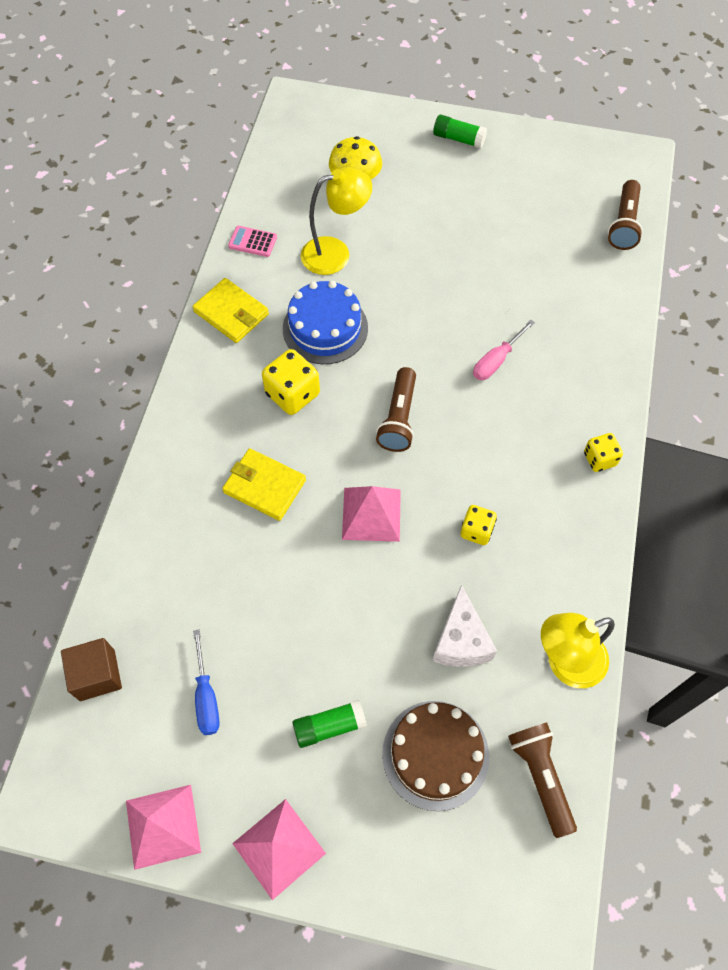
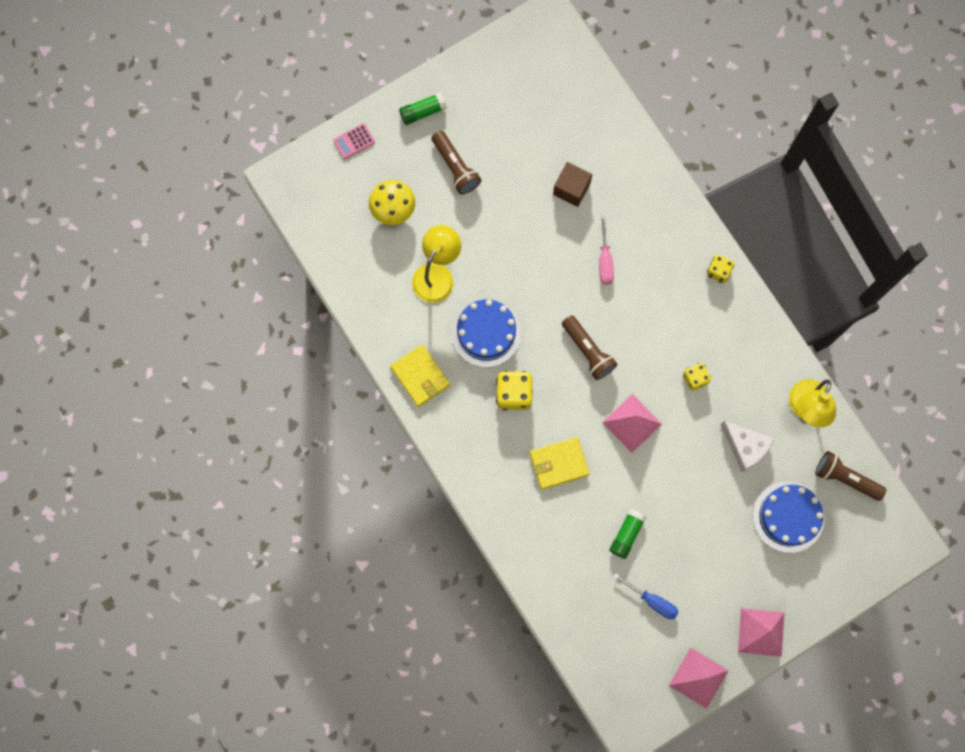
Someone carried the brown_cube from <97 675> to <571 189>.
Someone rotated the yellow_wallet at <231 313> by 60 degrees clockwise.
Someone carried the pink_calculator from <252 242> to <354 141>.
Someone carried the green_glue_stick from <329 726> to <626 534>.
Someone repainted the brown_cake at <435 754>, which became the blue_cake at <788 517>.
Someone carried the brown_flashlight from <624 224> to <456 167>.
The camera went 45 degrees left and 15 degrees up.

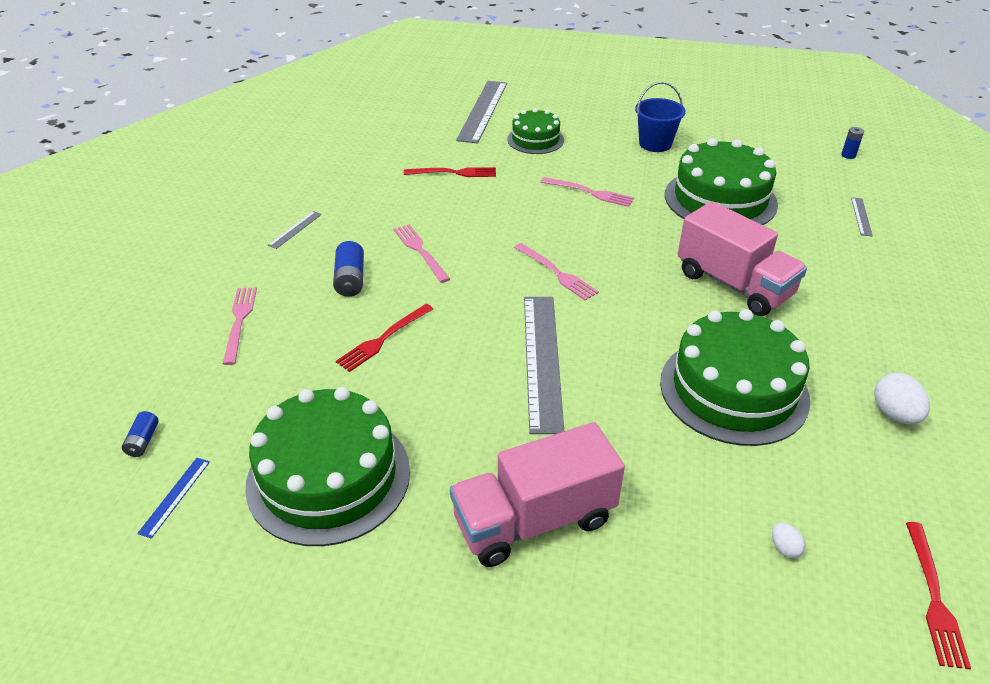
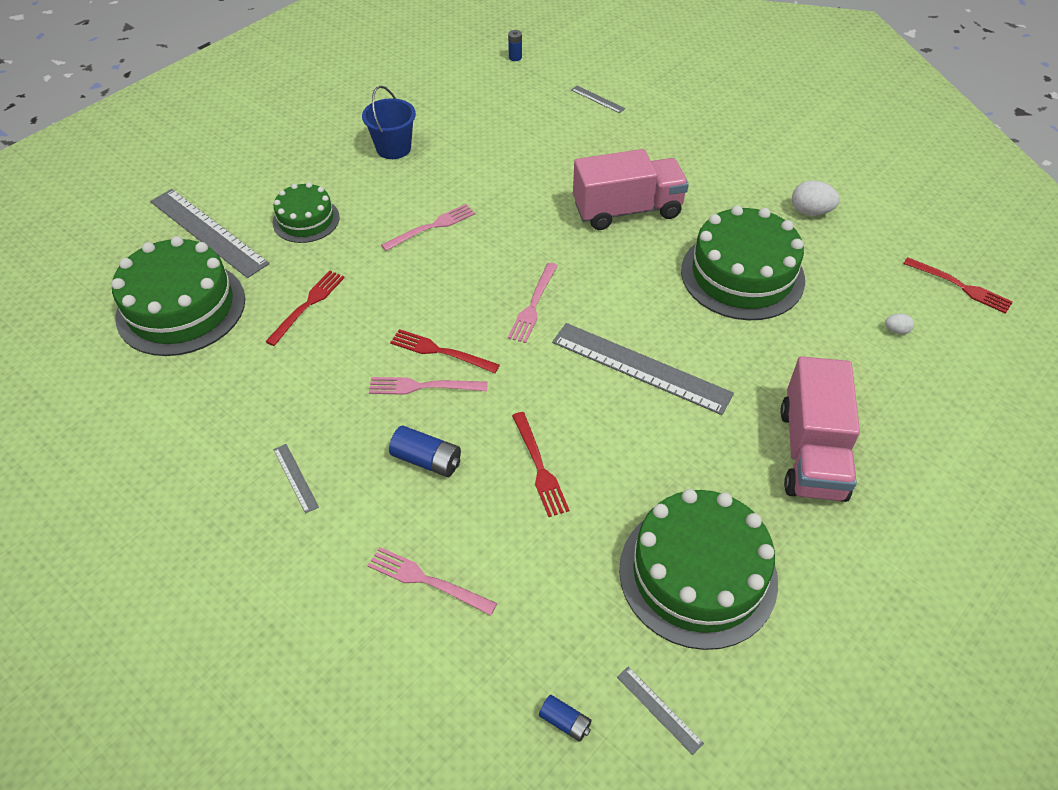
Someone repainted the blue_ruler at <175 496>, which became the grey_ruler at <659 709>.
Someone rotated the pink_fork at <556 273> by 120 degrees clockwise.
Someone carried the green_cake from <720 199> to <181 308>.
Someone put down the red_fork at <440 351>.
The camera went 60 degrees left and 10 degrees up.

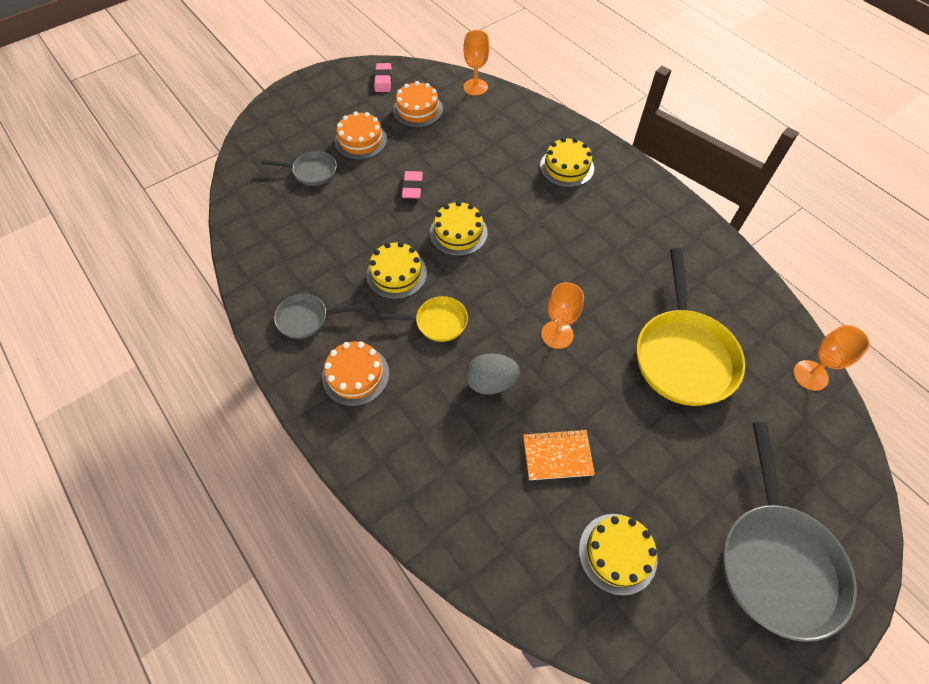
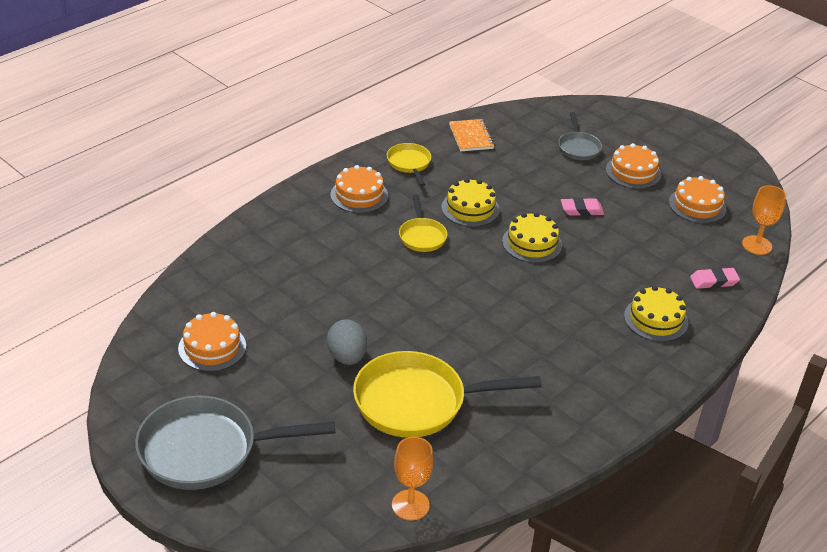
Someone repainted the grey_pan at <306 319>, which became the yellow_pan at <409 164>.
Someone carried the pink_eraser from <383 80> to <714 281>.
Someone carried the grey_egg from <491 382> to <347 357>.
Someone carried the orange_notebook from <557 455> to <471 137>.
Someone took away the orange_goblet at <557 334>.
Someone repainted the yellow_cake at <617 553>, which became the orange_cake at <212 347>.
The camera went 80 degrees right and 20 degrees down.

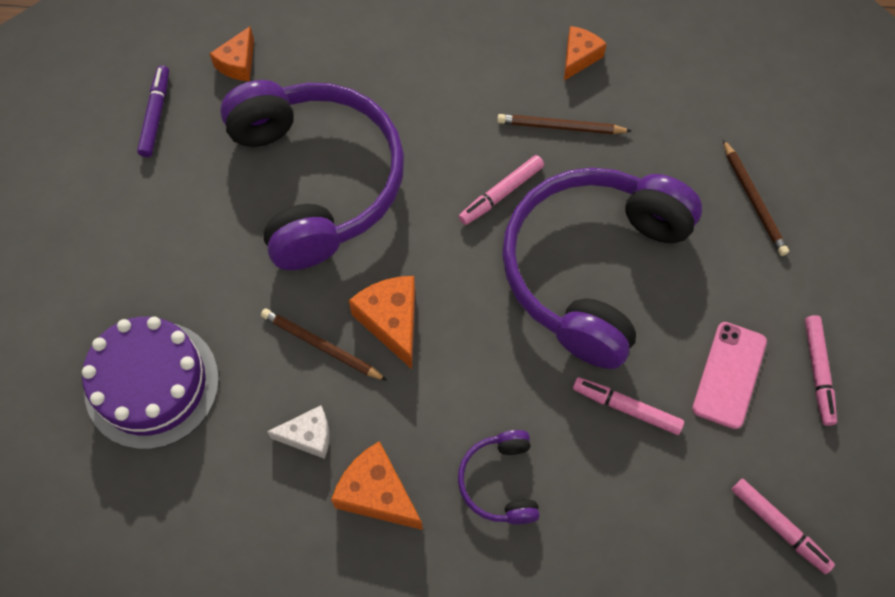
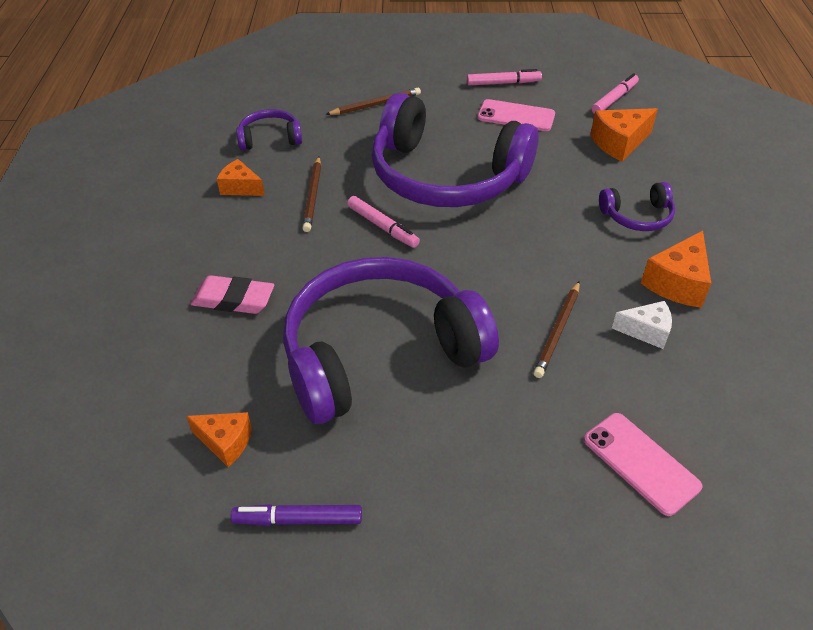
Someone swapped the purple_cake at <152 384> for the pink_phone at <641 463>.
Someone rotated the white_cheese at <308 436> by 105 degrees clockwise.
Someone carried the orange_cheese from <391 322> to <619 143>.
Someone took away the pink_marker at <627 408>.
Someone put down the pink_eraser at <233 299>.
Someone put down the purple_headphones at <270 138>.
The camera went 95 degrees left and 20 degrees down.

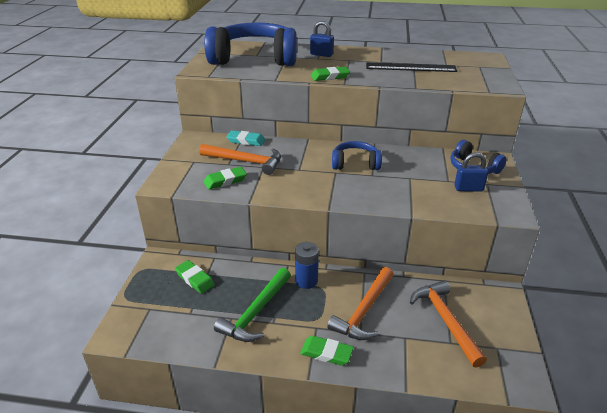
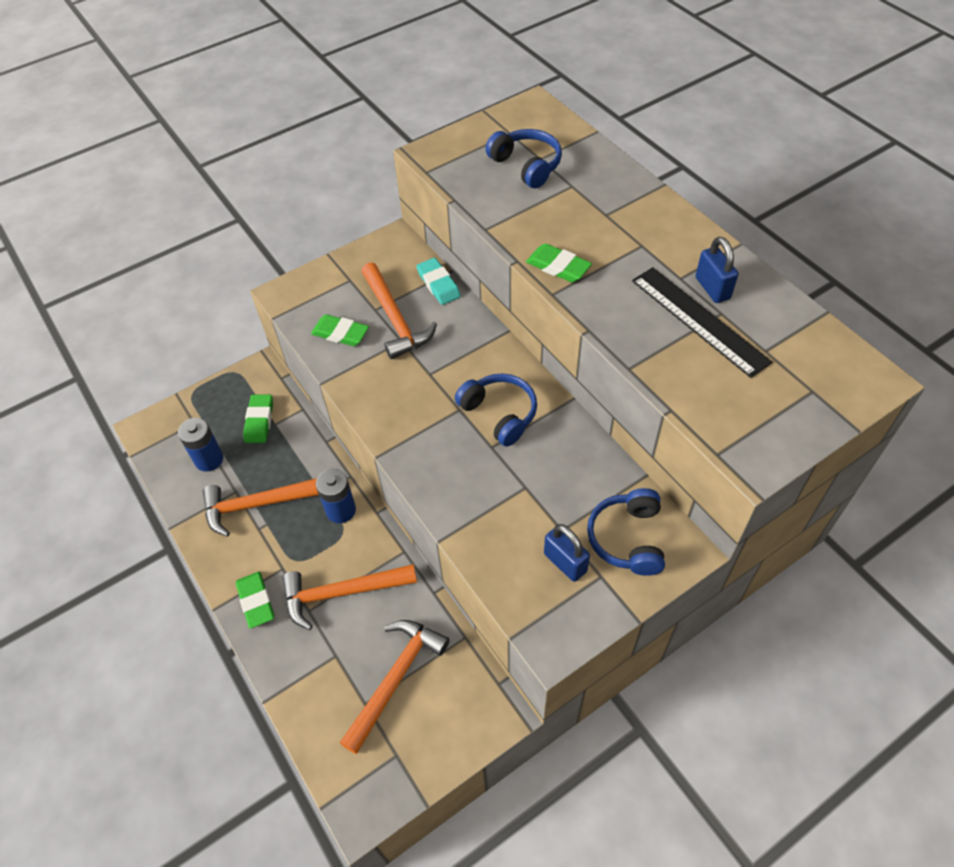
Someone scaled the blue_headphones at <254 58> by 0.49.
Someone repainted the green_hammer at <256 312>, which became the orange_hammer at <259 504>.
Someone carried the blue_padlock from <321 54> to <712 288>.
Someone put down the blue_battery at <209 459>.
The camera went 50 degrees right and 20 degrees up.

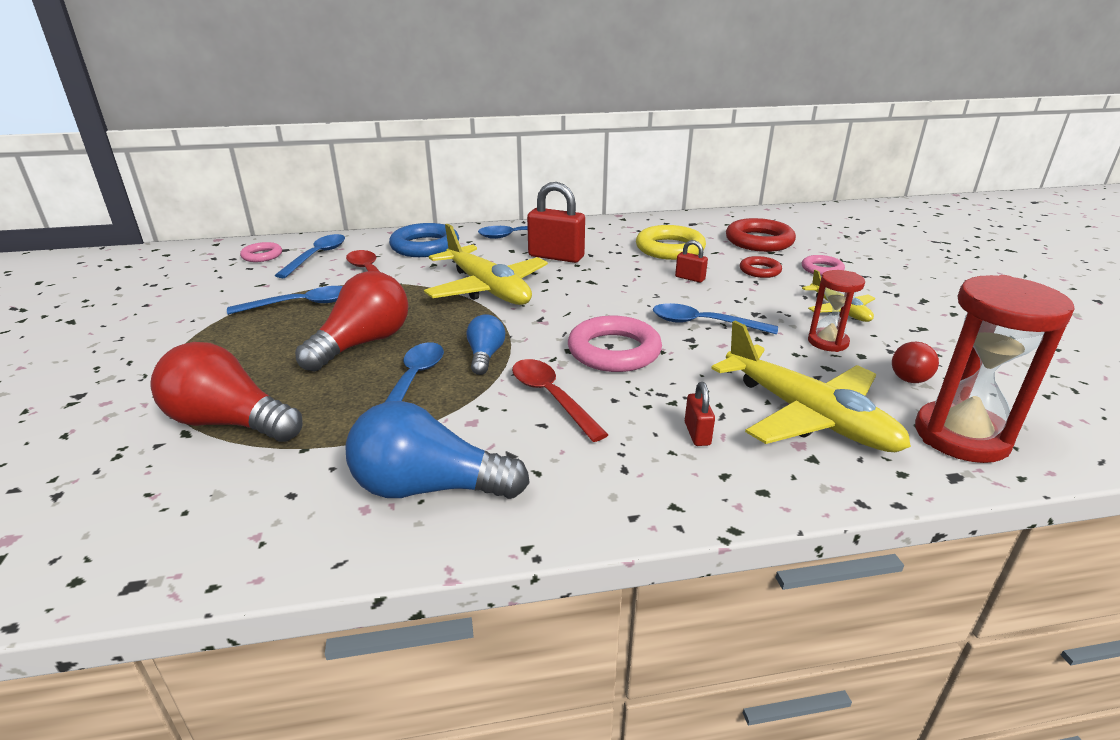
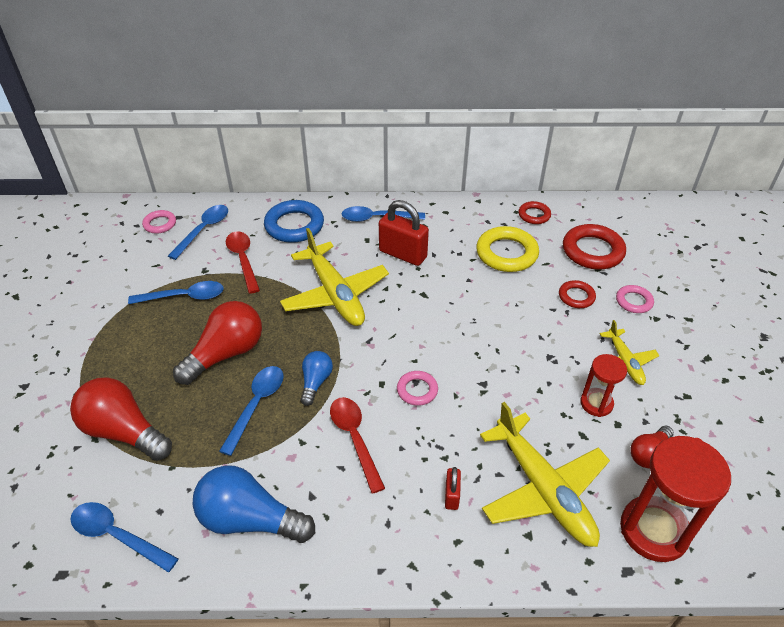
Someone scaled the pink_ring at <614 351> by 0.55.
Someone carried the blue_spoon from <703 323> to <117 535>.
Someone took away the red_padlock at <690 278>.
Someone put down the red_ring at <534 215>.
The camera went 10 degrees right and 15 degrees up.

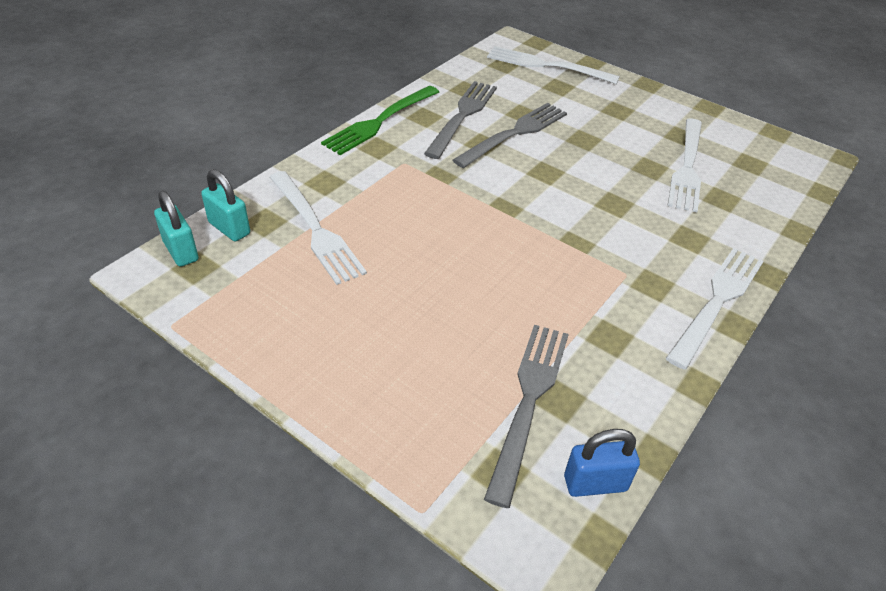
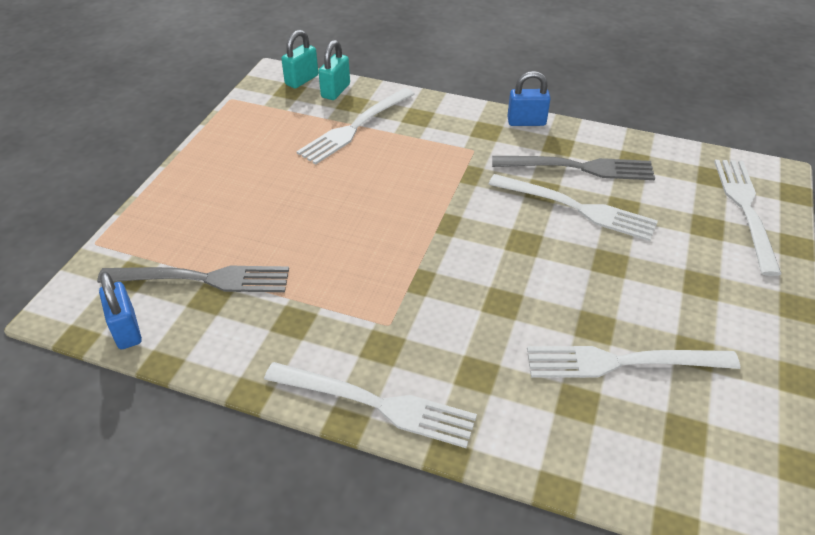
Someone swapped the green_fork at <379 122> for the blue_padlock at <526 122>.
Someone repainted the grey_fork at <515 133>, which became the white_fork at <577 208>.
The camera went 75 degrees right and 0 degrees up.

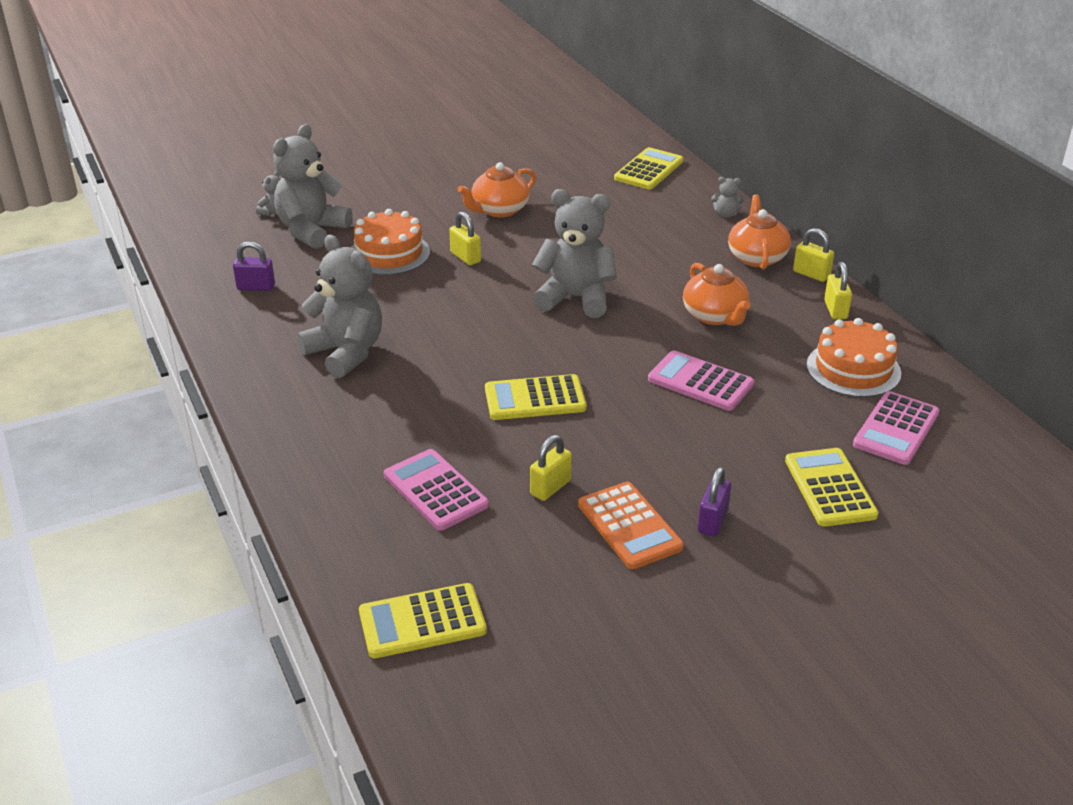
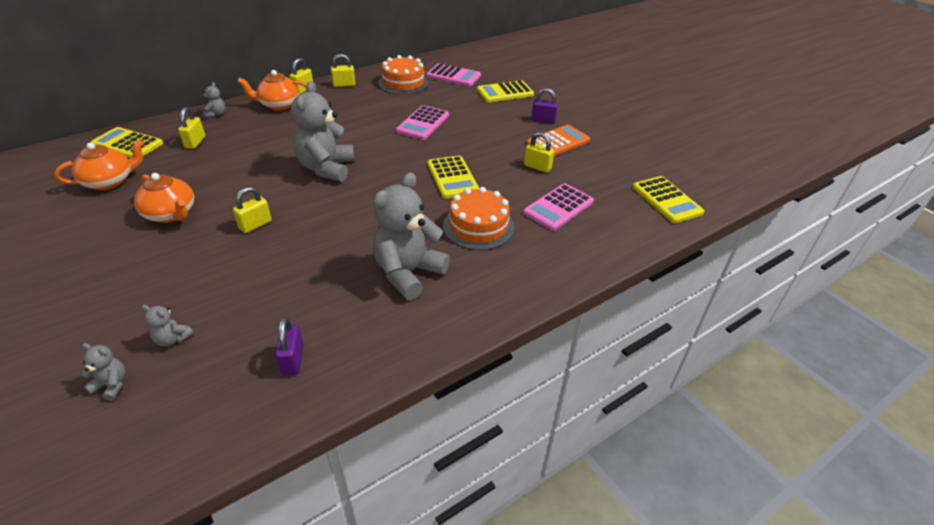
Someone scaled the grey_teddy_bear at <311 230> by 0.42.
Someone carried the orange_cake from <389 253> to <478 226>.
Someone carried the orange_teapot from <715 316> to <110 181>.
Someone put down the yellow_padlock at <195 142>.
The camera went 100 degrees left and 5 degrees up.

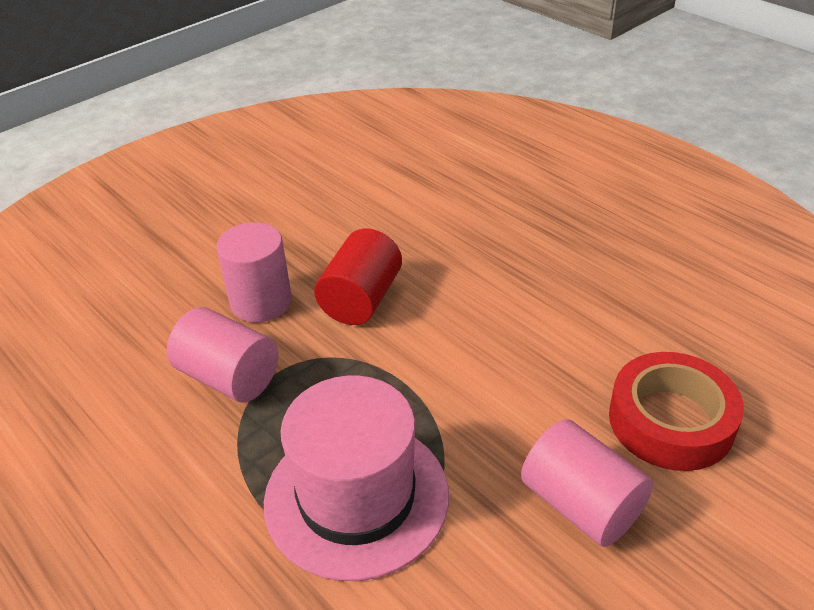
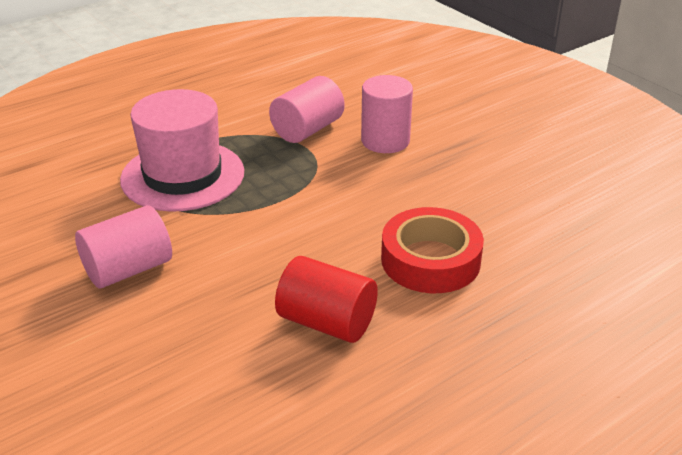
Someone carried the red_cylinder from <361 299> to <327 322>.
Someone carried the red_tape from <670 421> to <430 260>.
The camera went 95 degrees right and 5 degrees down.

